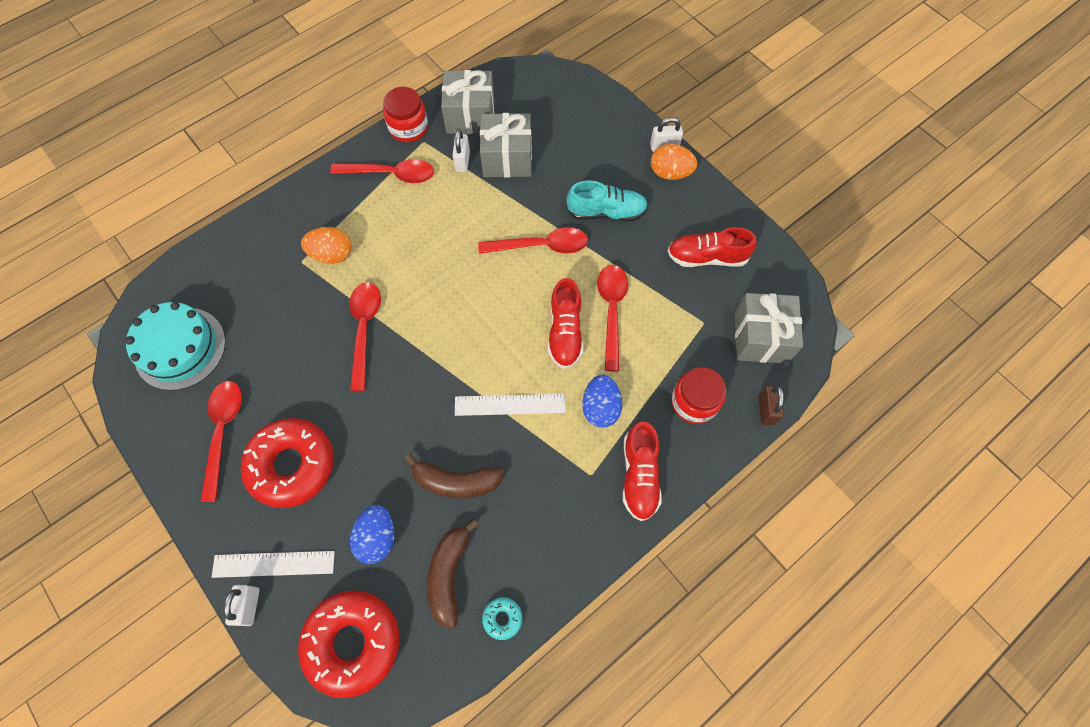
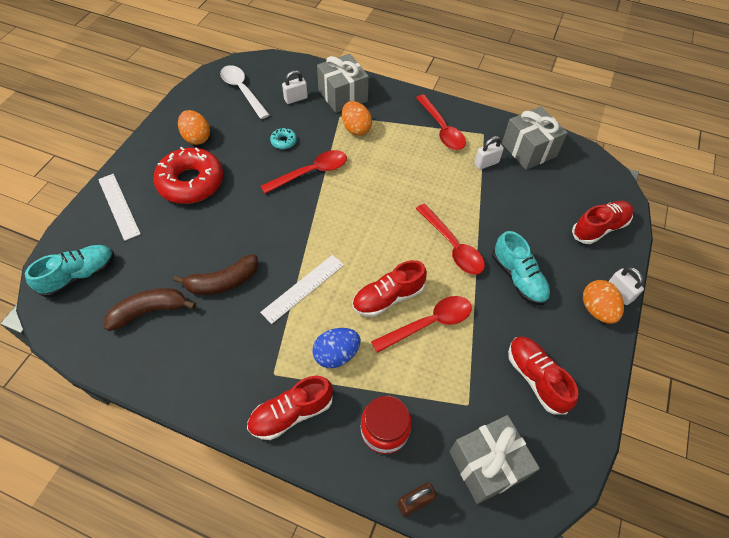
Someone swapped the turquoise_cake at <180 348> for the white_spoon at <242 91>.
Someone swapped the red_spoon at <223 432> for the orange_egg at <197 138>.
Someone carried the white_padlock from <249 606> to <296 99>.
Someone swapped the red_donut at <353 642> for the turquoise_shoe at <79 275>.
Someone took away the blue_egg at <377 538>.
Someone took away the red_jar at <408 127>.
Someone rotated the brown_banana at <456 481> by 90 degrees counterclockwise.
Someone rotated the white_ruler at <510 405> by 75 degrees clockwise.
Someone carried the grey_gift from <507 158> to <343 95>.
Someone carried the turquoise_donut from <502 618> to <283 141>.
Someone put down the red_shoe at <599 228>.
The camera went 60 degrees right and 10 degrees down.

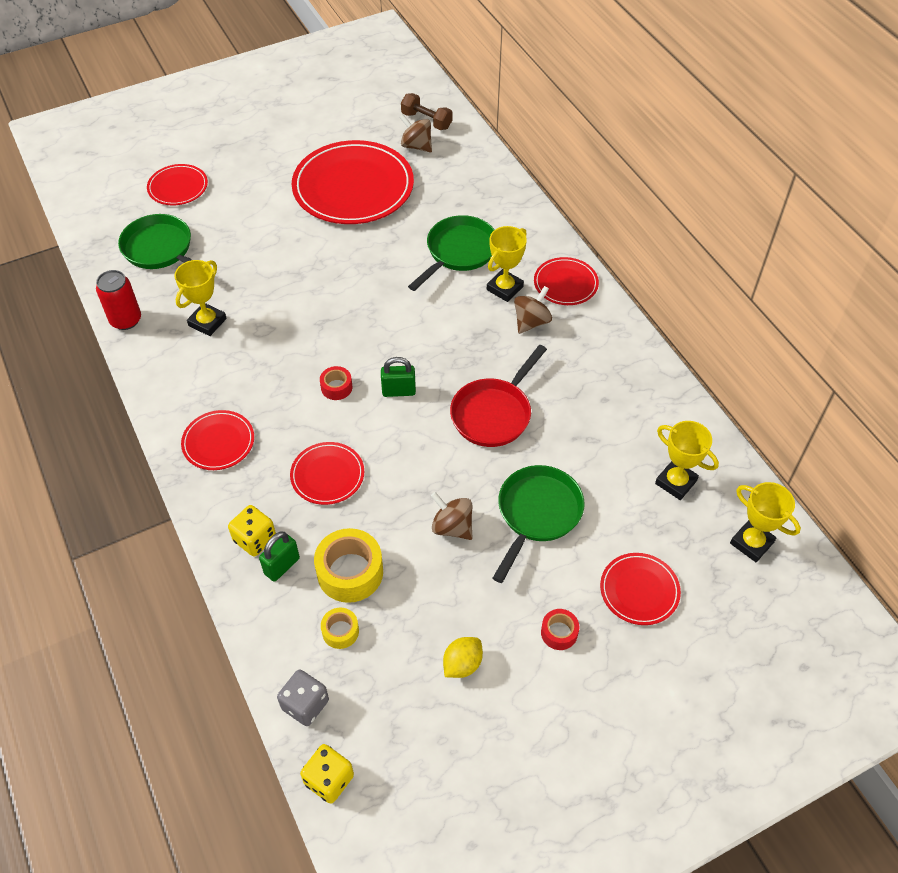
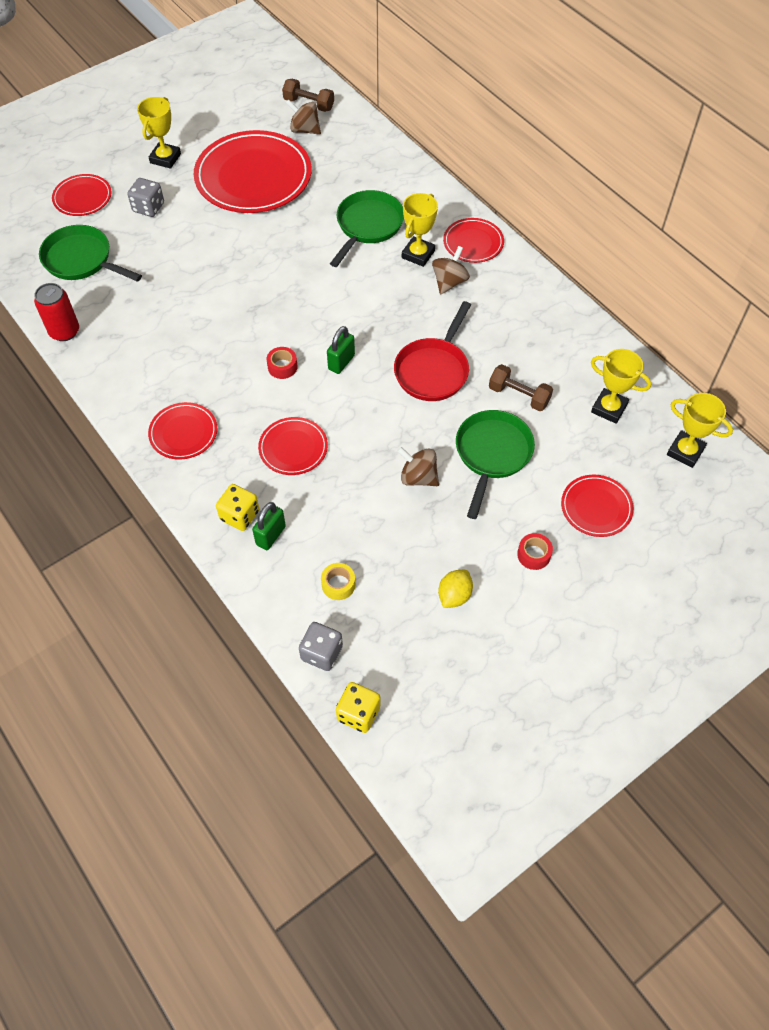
Someone carried the yellow_trophy from <207 322> to <165 158>.
Someone took away the yellow_tape at <350 572>.
Someone rotated the green_padlock at <399 391> by 45 degrees counterclockwise.
Someone put down the grey_dice at <148 207>.
Someone put down the brown_dumbbell at <519 395>.
The camera went 10 degrees left and 5 degrees up.

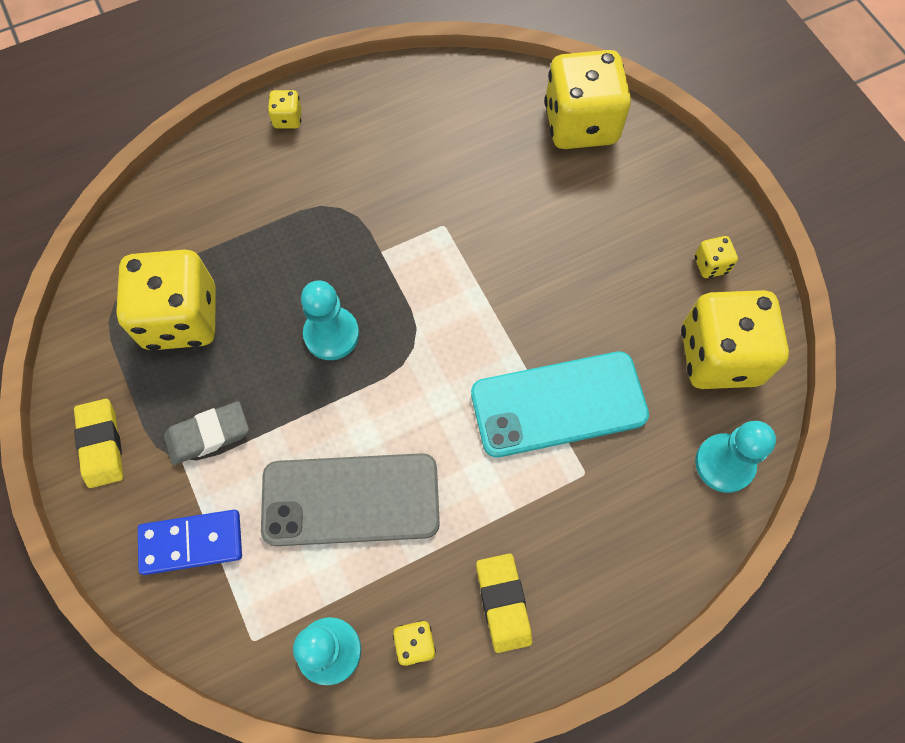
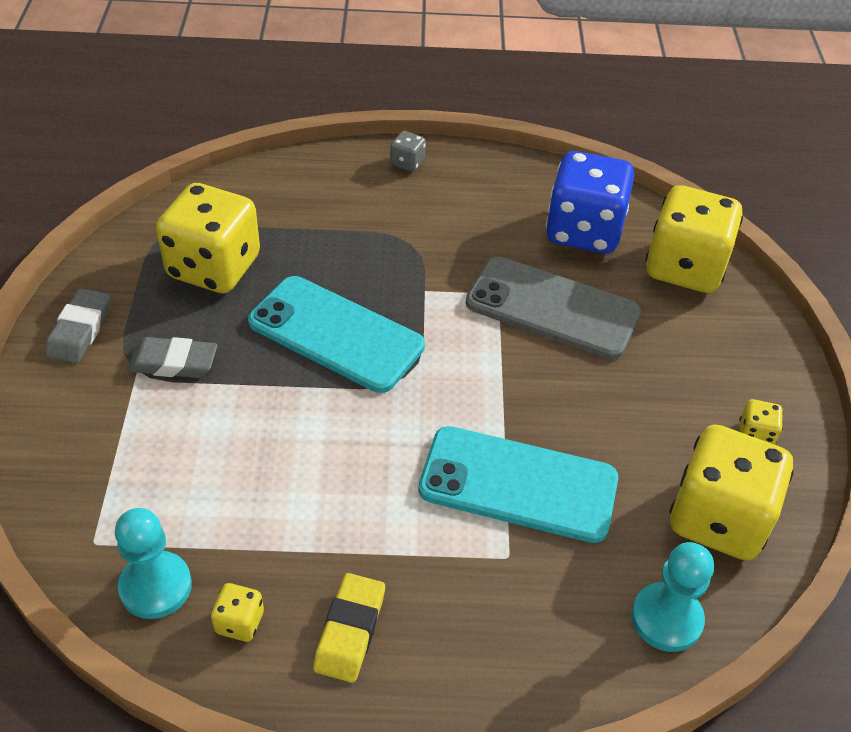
Someone repainted the yellow_eraser at <101 445>, which became the grey_eraser at <80 330>.
Someone took away the blue_domino at <191 542>.
Someone carried the grey_phone from <351 499> to <552 308>.
Someone repainted the yellow_dice at <288 119>, which became the grey_dice at <407 163>.
Someone swapped the turquoise_pawn at <331 334> for the turquoise_phone at <336 334>.
Someone put down the blue_dice at <584 231>.
The camera went 25 degrees right and 20 degrees down.

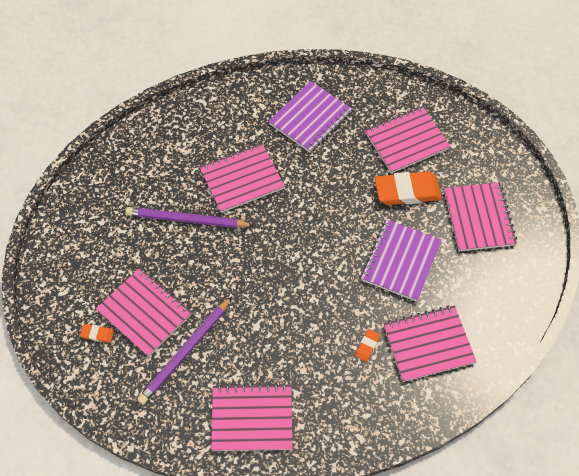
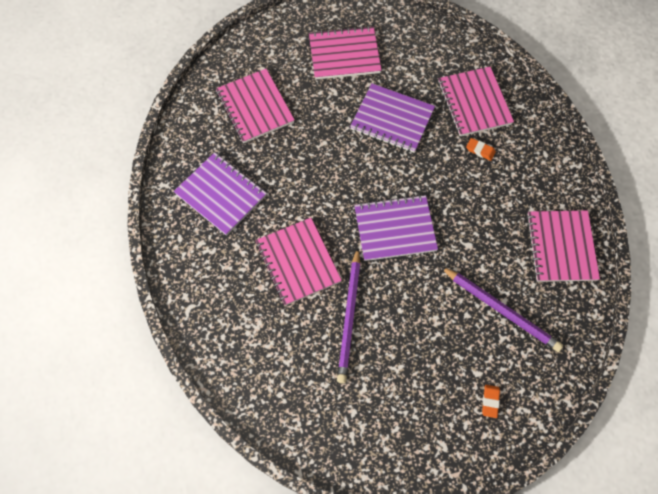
Someone took away the pink_notebook at <145 312>.
Someone took away the orange_eraser at <407 191>.
Someone put down the purple_notebook at <395 229>.
The camera went 90 degrees left and 5 degrees up.

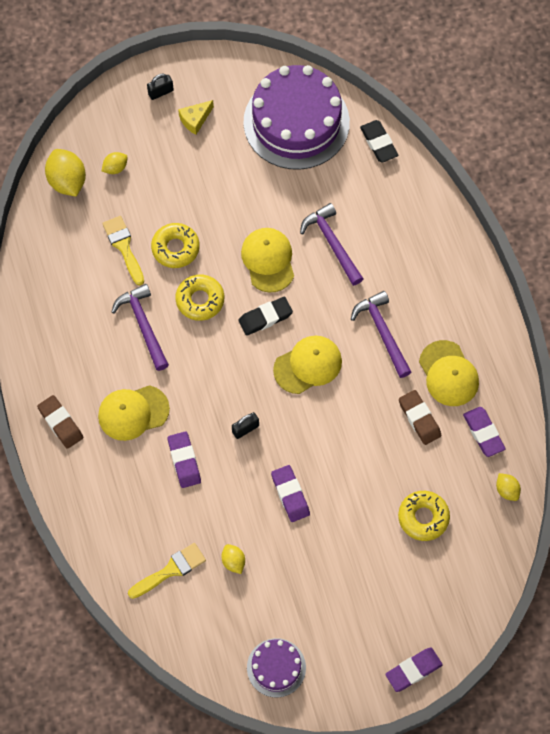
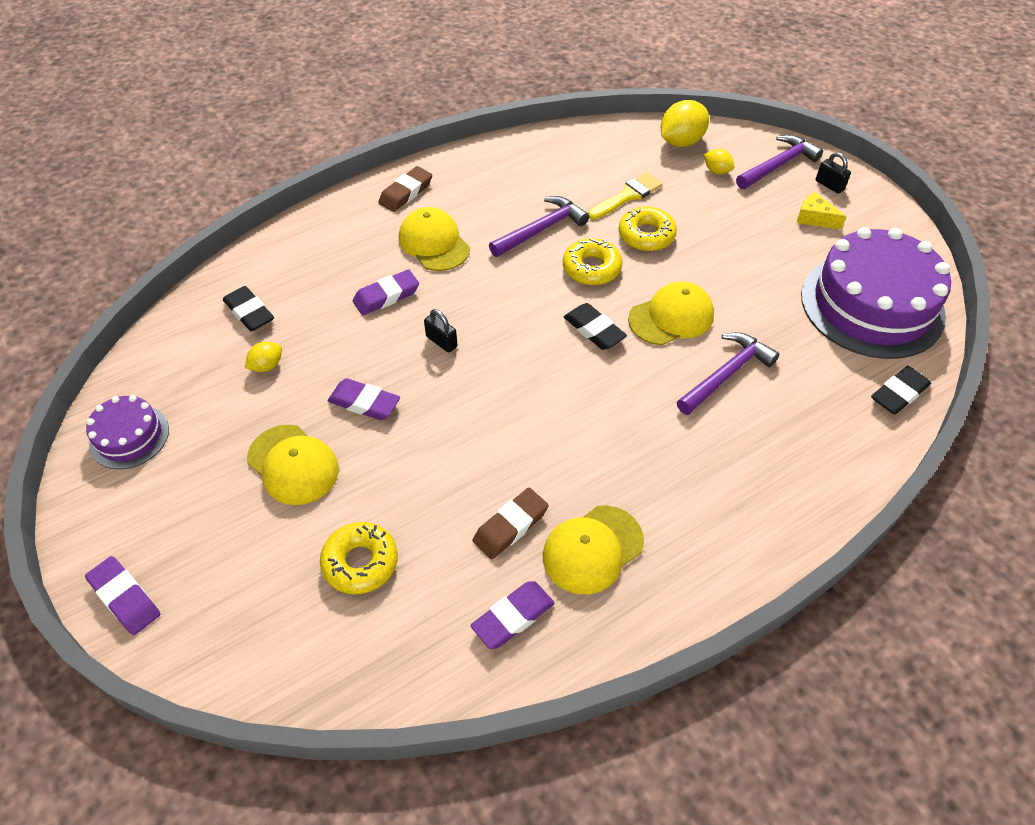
Someone swapped the yellow_brush at <171 570> for the black_eraser at <249 312>.
Someone rotated the purple_eraser at <290 495> by 60 degrees clockwise.
Someone carried the yellow_cap from <308 365> to <293 465>.
Someone carried the purple_hammer from <382 332> to <778 165>.
Someone took away the yellow_lemon at <506 490>.
The camera went 75 degrees right and 15 degrees down.

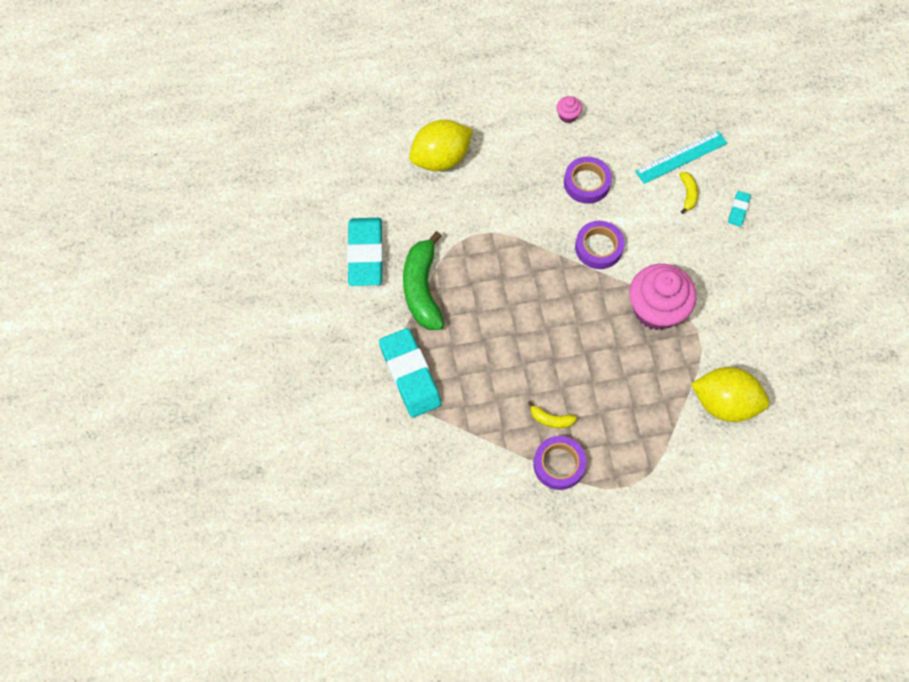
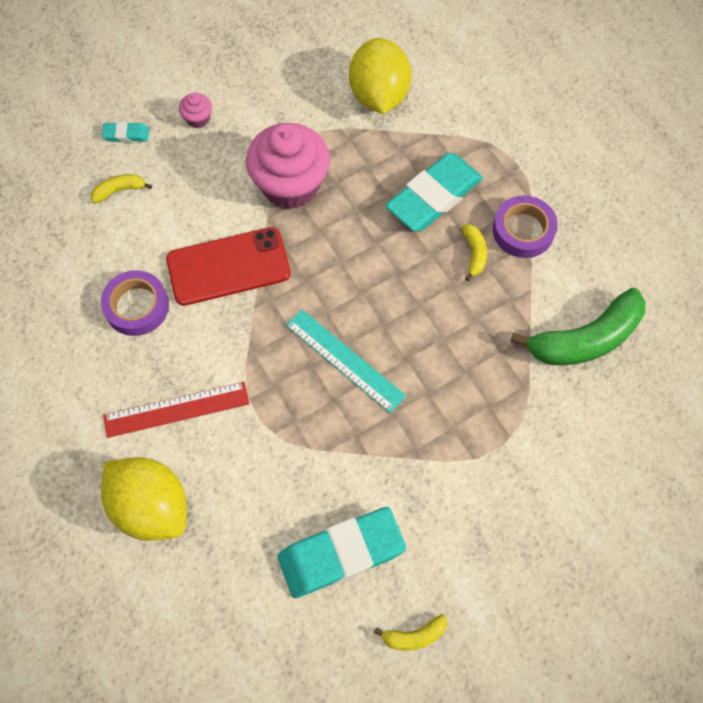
Someone carried the turquoise_eraser from <410 375> to <433 196>.
Someone carried the green_banana from <422 289> to <585 339>.
Someone carried the pink_cupcake from <568 115> to <198 118>.
Someone swapped the purple_tape at <598 247> for the red_phone at <228 267>.
Someone carried the turquoise_ruler from <681 157> to <345 360>.
Someone put down the red_ruler at <176 410>.
Someone put down the yellow_banana at <414 636>.
The camera went 110 degrees left and 0 degrees up.

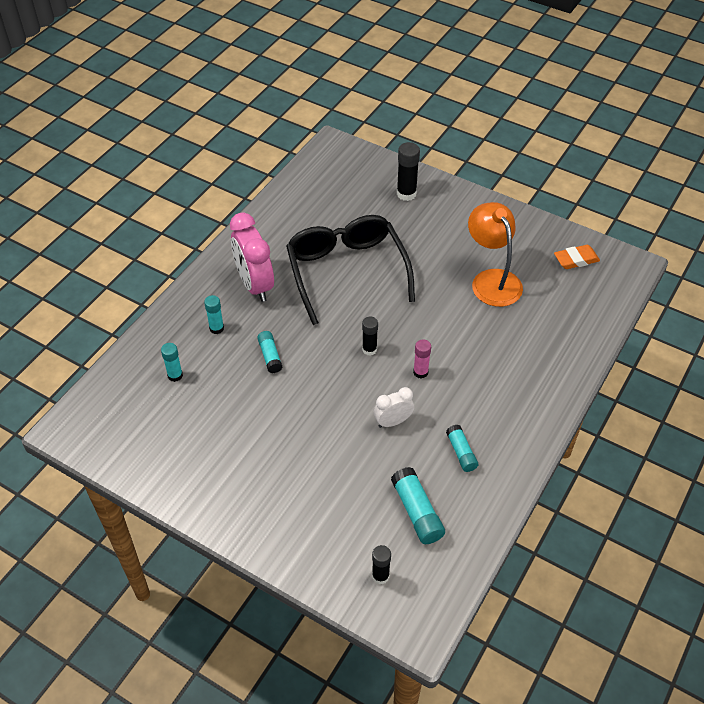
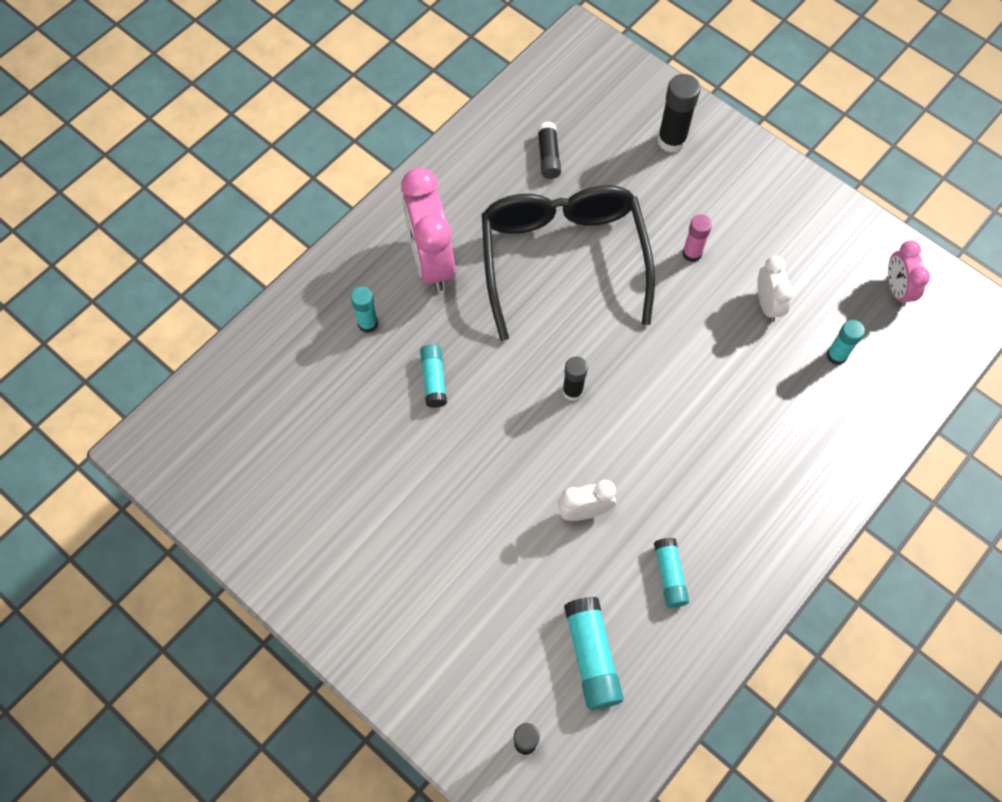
Someone carried the turquoise_glue_stick from <175 375> to <836 355>.
Someone carried the pink_glue_stick from <420 372> to <692 253>.
Someone swapped the orange_lamp at <492 280> for the white_clock at <767 304>.
Someone swapped the orange_eraser at <576 260> for the pink_clock at <896 289>.
Someone put down the black_glue_stick at <548 156>.
The camera went 10 degrees right and 15 degrees up.

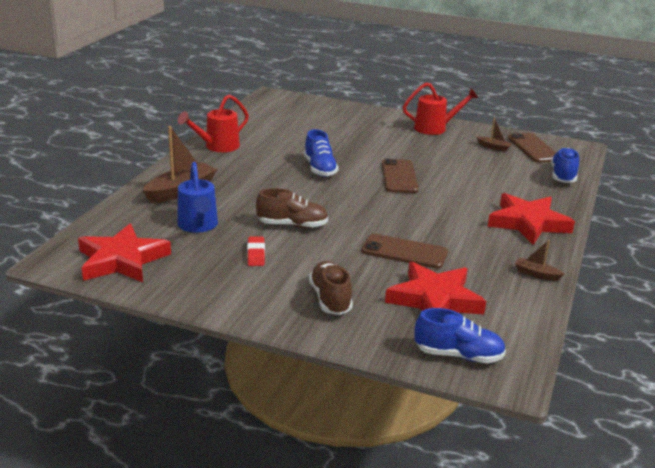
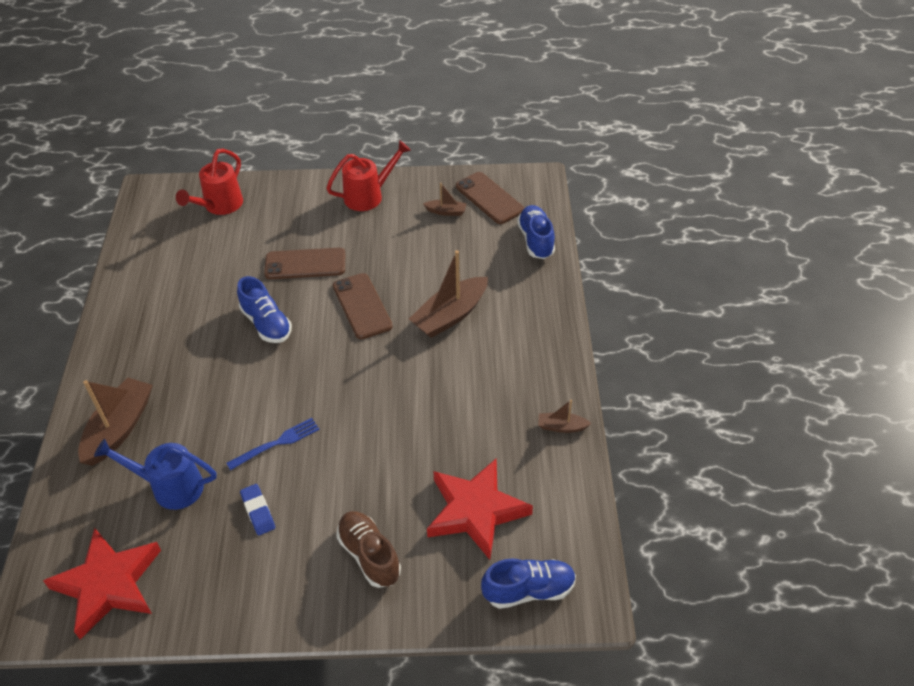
Someone rotated the blue_watering_can at <198 226> by 135 degrees clockwise.
Someone carried the red_watering_can from <217 147> to <219 206>.
Someone repainted the red_eraser at <256 254>, which became the blue_eraser at <258 511>.
Someone swapped the brown_shoe at <292 225> for the blue_fork at <277 443>.
Someone carried the brown_phone from <404 252> to <305 264>.
Someone took away the red_star at <528 223>.
Someone put down the brown_boat at <450 315>.
The camera went 20 degrees left and 20 degrees up.

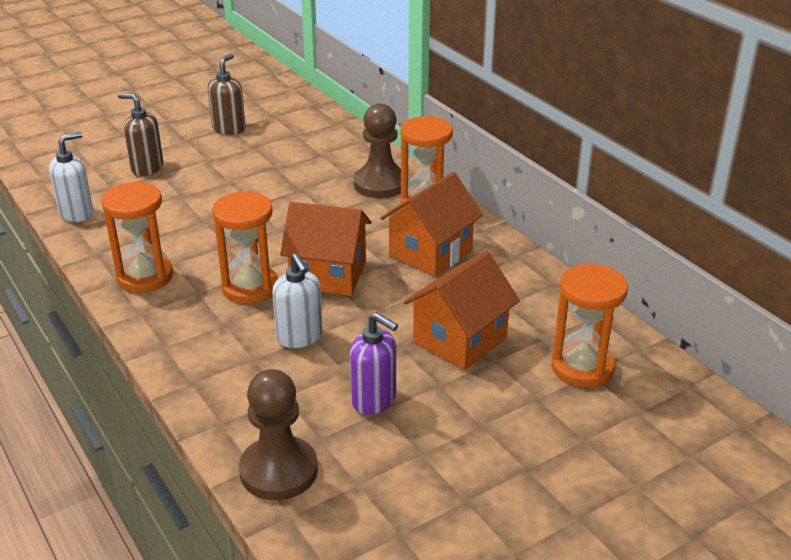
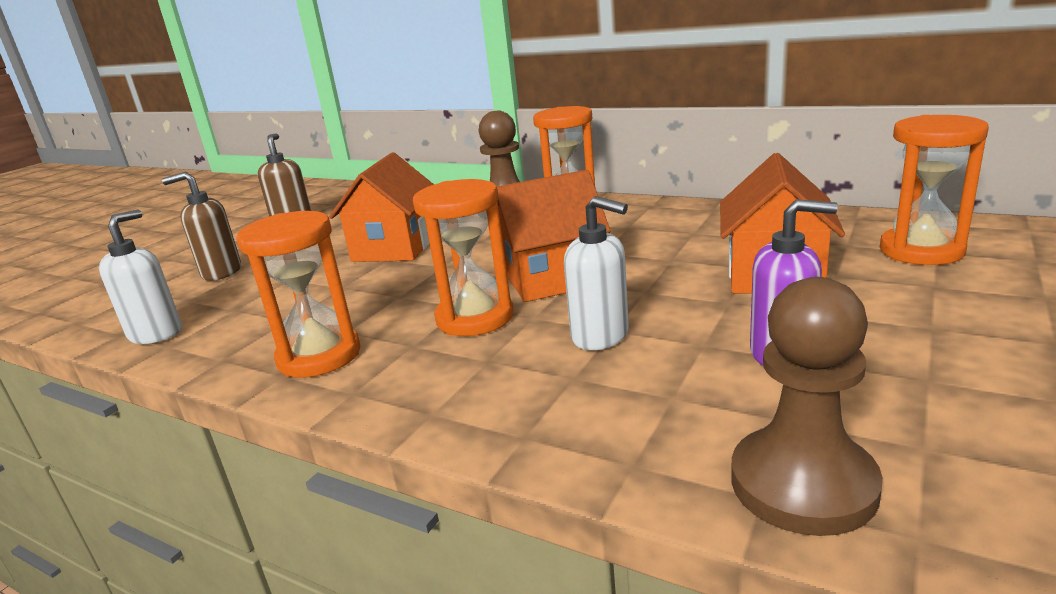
Someone carried the orange_house from <430 253> to <395 248>.
The camera went 25 degrees left and 10 degrees down.

